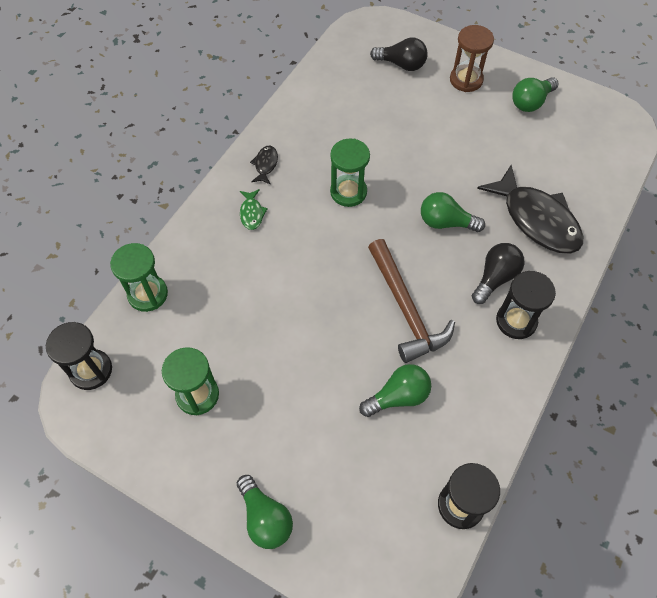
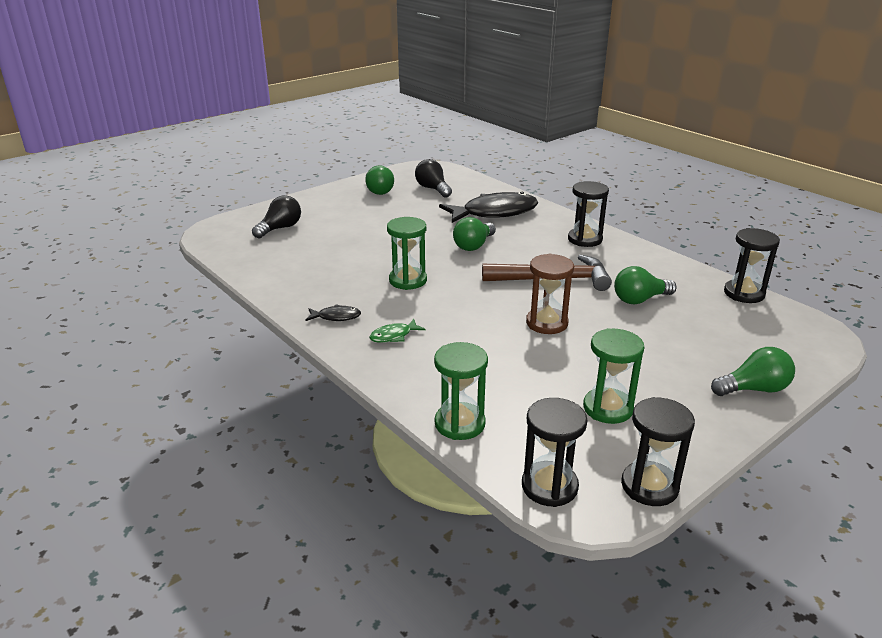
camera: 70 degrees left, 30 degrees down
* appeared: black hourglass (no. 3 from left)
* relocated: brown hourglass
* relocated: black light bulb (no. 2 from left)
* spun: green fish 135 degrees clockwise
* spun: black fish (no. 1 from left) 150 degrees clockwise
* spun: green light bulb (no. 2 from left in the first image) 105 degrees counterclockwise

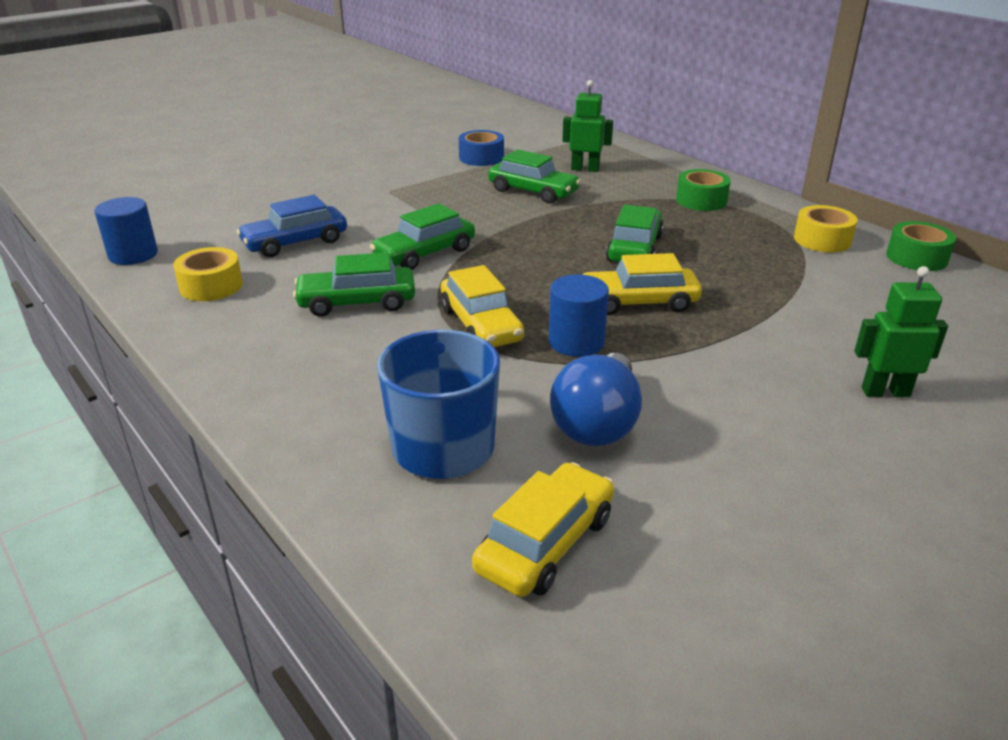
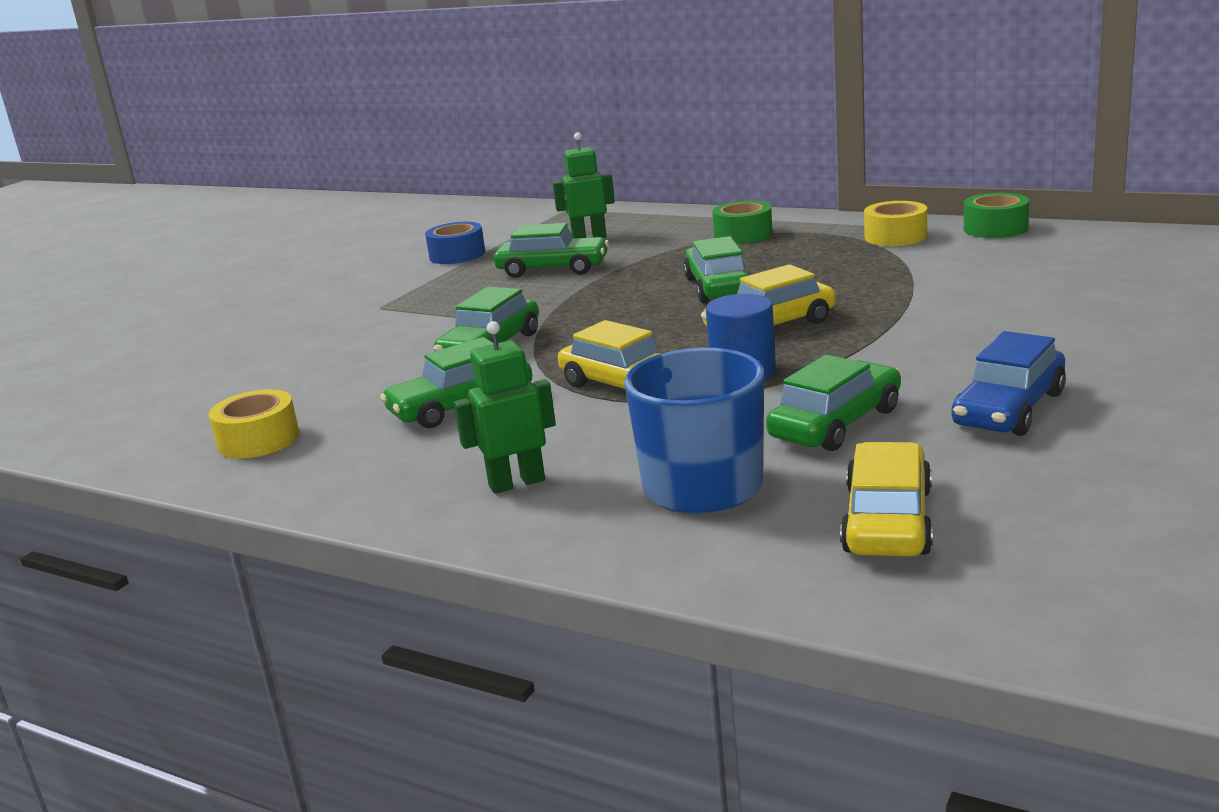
camera: 20 degrees left, 10 degrees down
* missing: blue cylinder (no. 1 from left)
* relocated: blue car
* relocated: green robot (no. 2 from left in the first image) to green robot (no. 1 from left)
* exchanged: blue light bulb to green car (no. 5 from left)

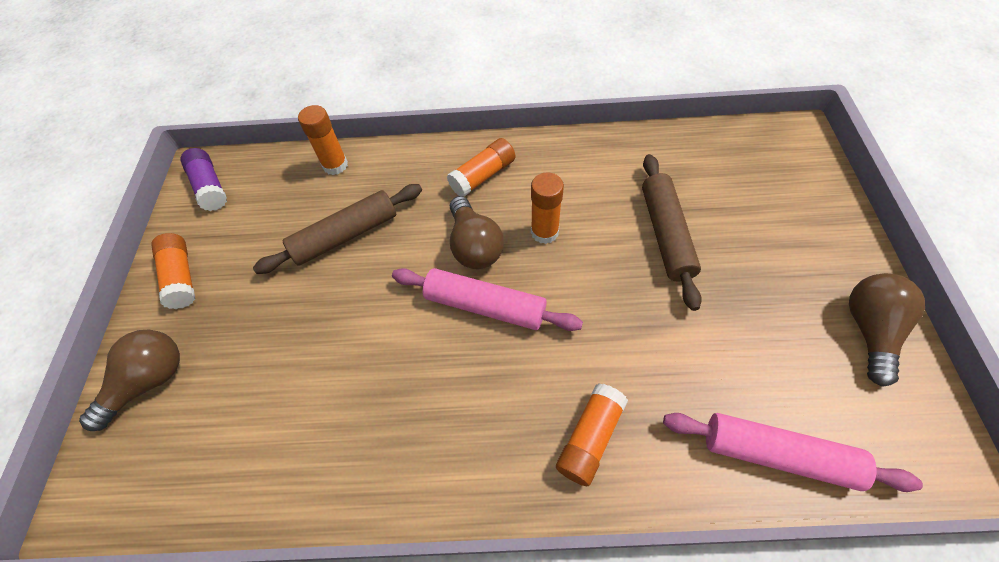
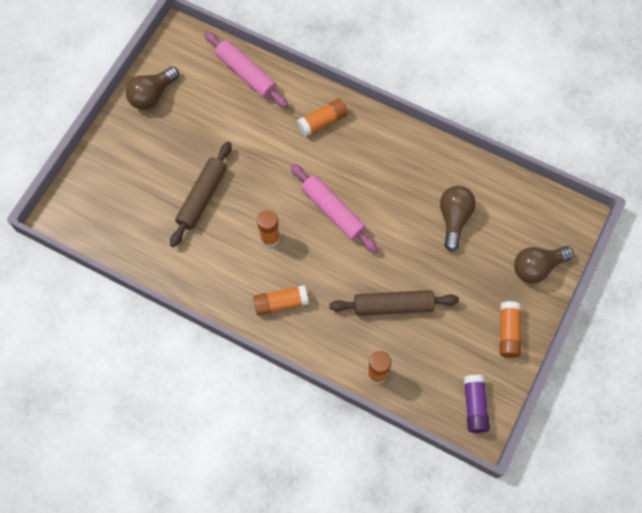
camera: 155 degrees left, 10 degrees up
* relocated: brown light bulb (no. 2 from left)

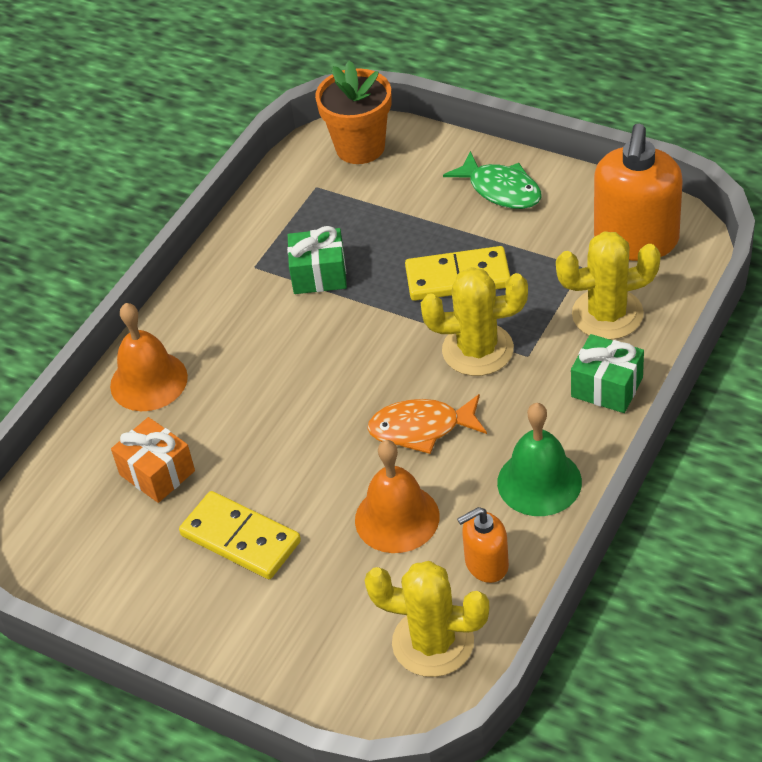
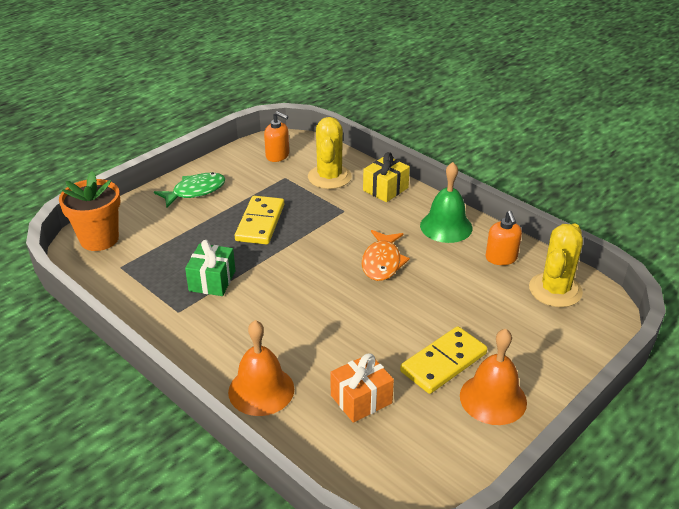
camera: 80 degrees left, 10 degrees down
* missing: yellow cactus (no. 2 from left)
* relocated: orange bell (no. 2 from left)
* colour: green gift (no. 2 from left) to yellow gift
* size: orange soap dispenser (no. 2 from left in the first image) x0.53

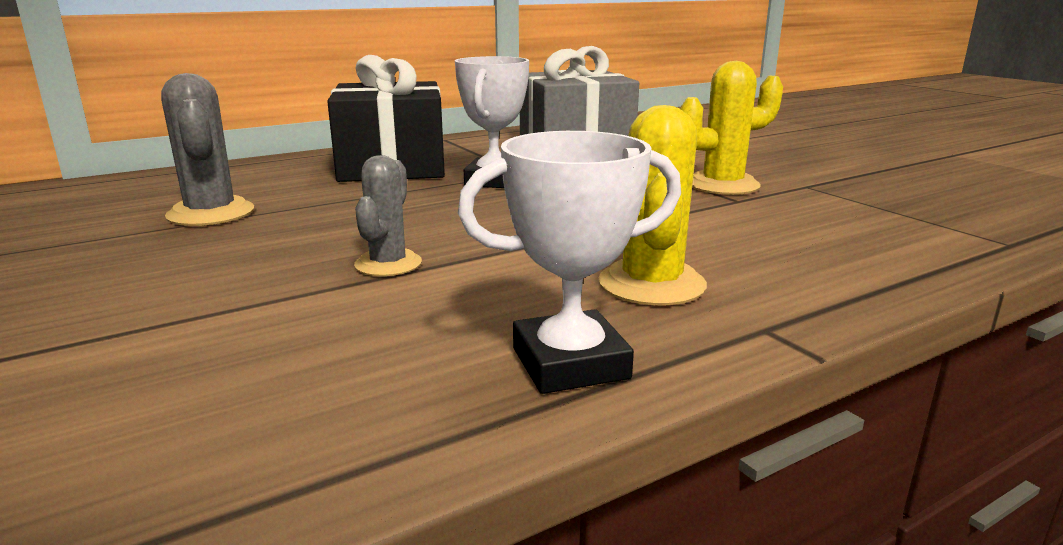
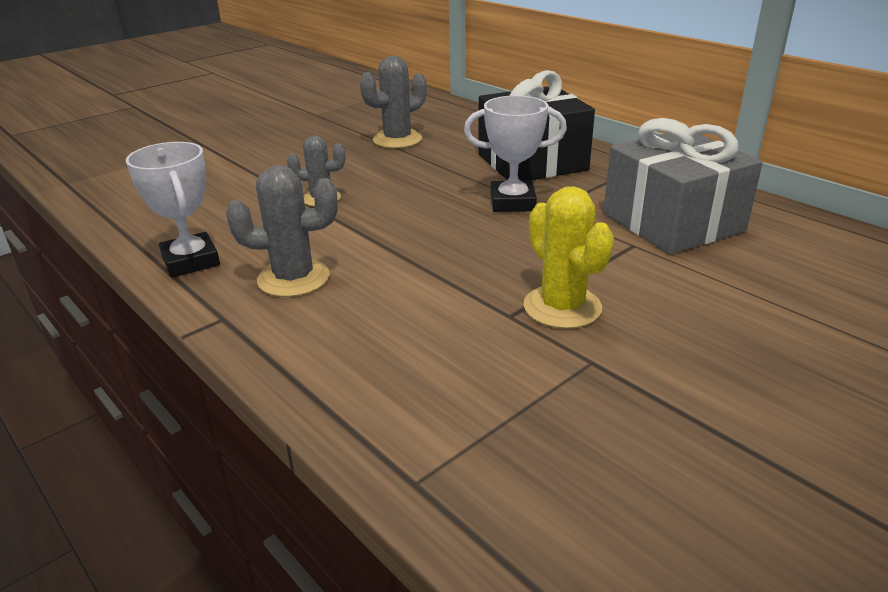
camera: 80 degrees right, 10 degrees up
* colour: yellow cactus (no. 1 from left) to grey cactus (no. 1 from left)

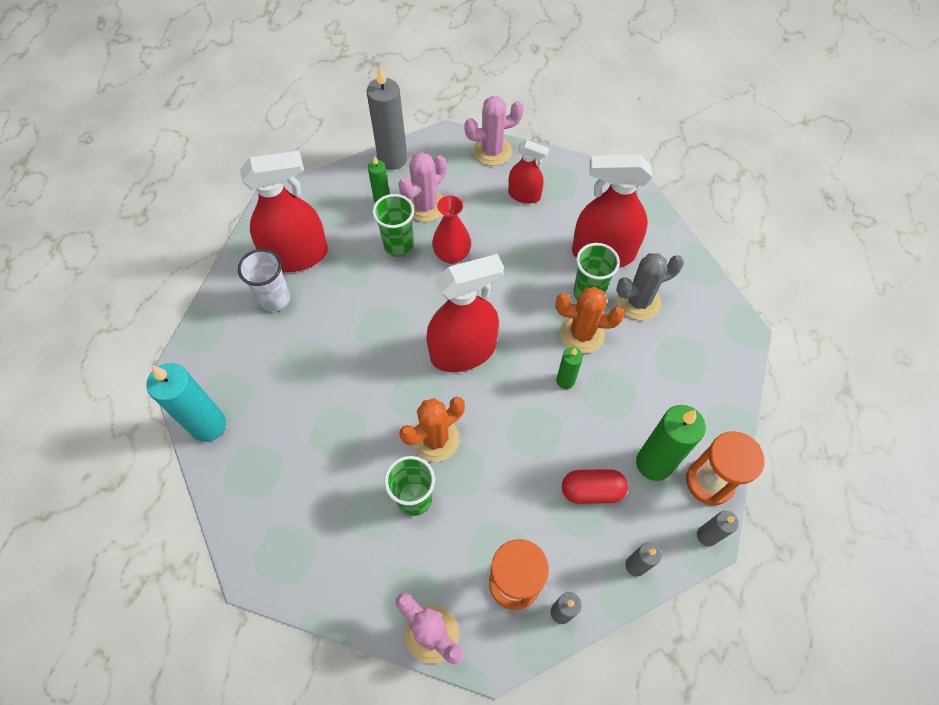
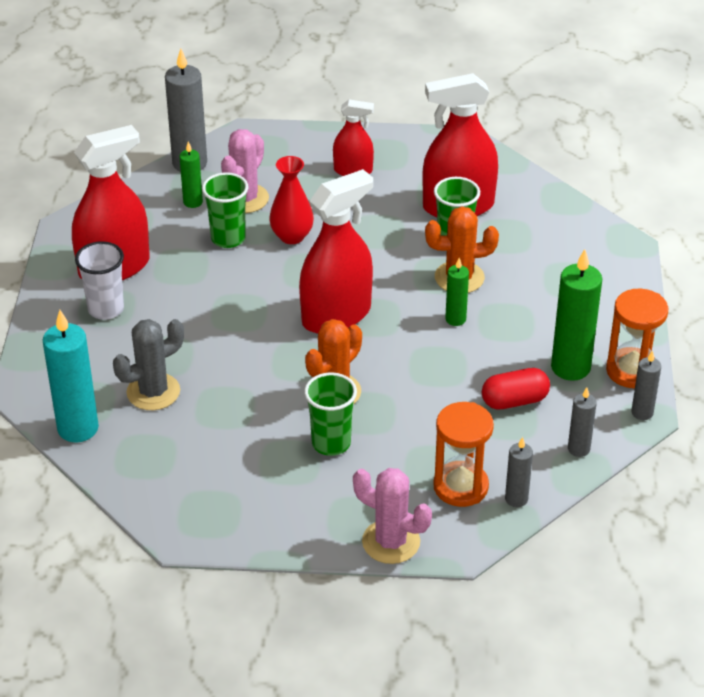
camera: 15 degrees left, 20 degrees down
* missing: pink cactus (no. 3 from left)
* relocated: grey cactus

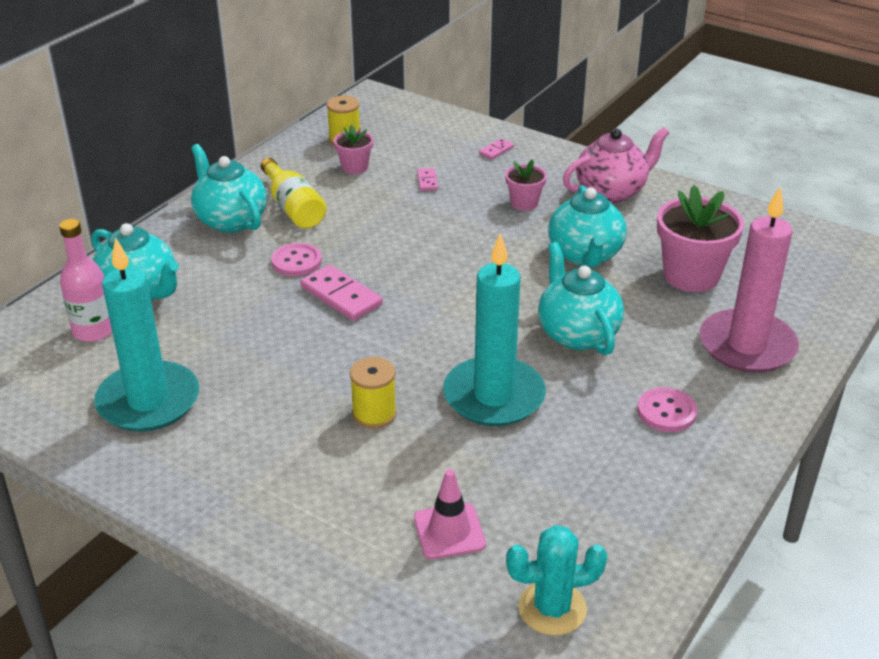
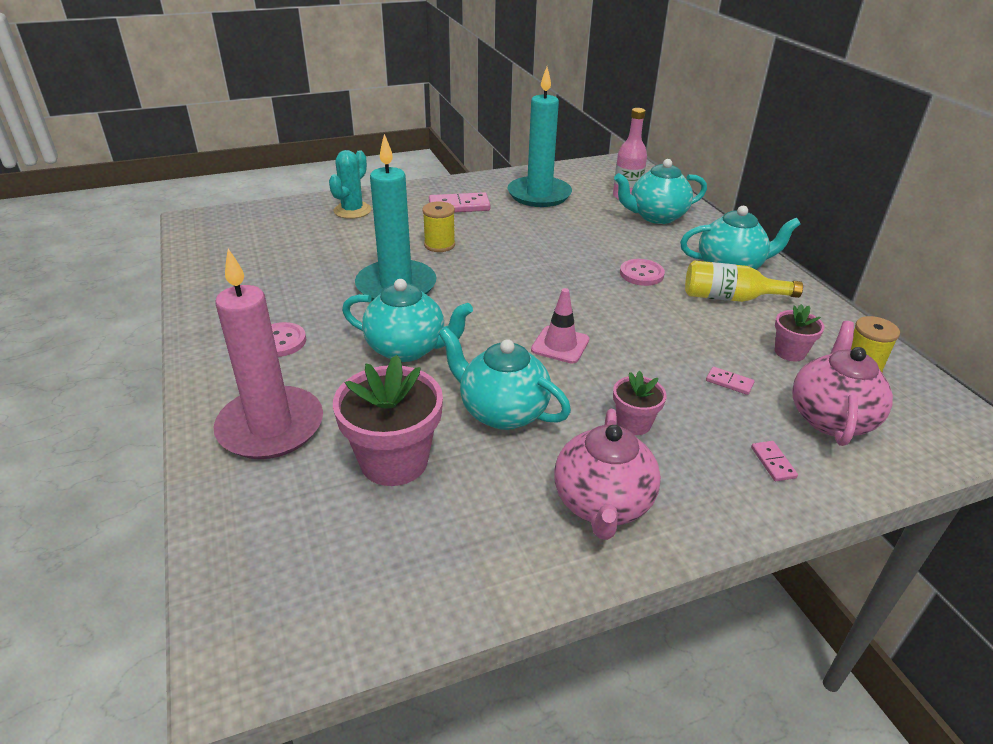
camera: 125 degrees right, 0 degrees up
* appeared: pink teapot (no. 2 from left)
* relocated: pink domino (no. 1 from left)
* relocated: pink traffic cone
* relocated: turquoise cactus

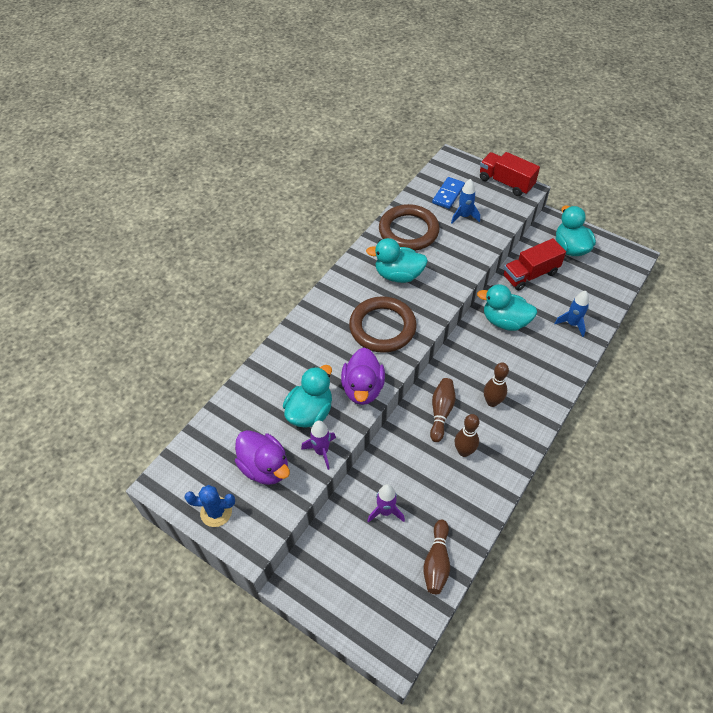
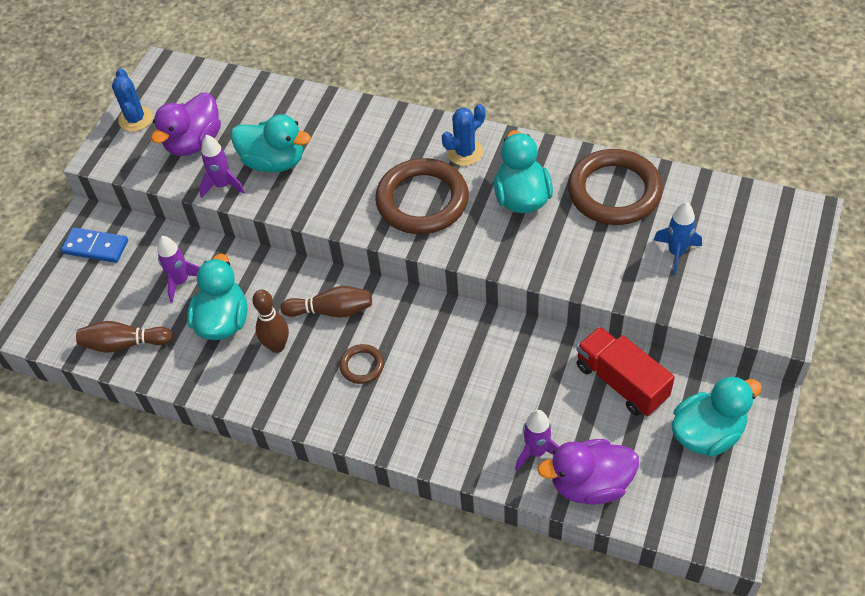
camera: 80 degrees right, 0 degrees up
* missing: red truck (no. 1 from left)
* appeared: blue cactus (no. 2 from left)
* relocated: purple duck (no. 2 from left)
* relocated: blue domino
* relocated: turquoise duck (no. 3 from left in the first image) to turquoise duck (no. 1 from left)
* exchanged: brown bowling pin (no. 4 from left) to brown ring (no. 1 from left)
* colour: blue rocket (no. 2 from left) to purple rocket (no. 3 from left)

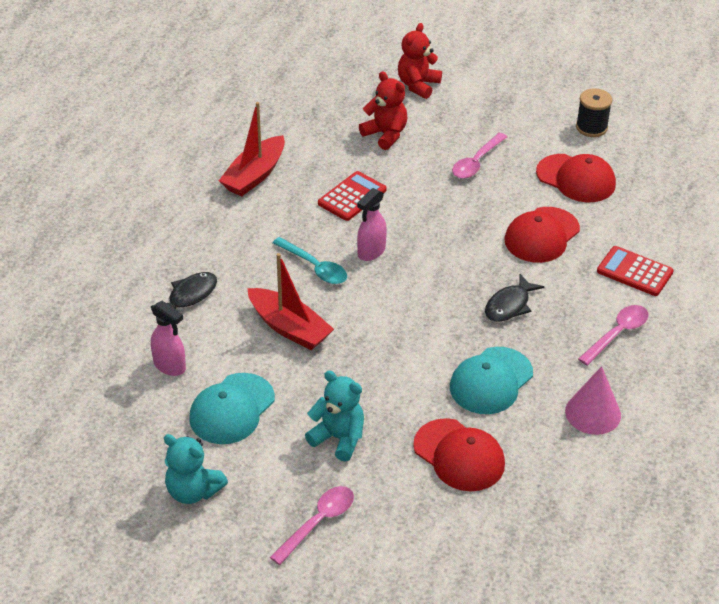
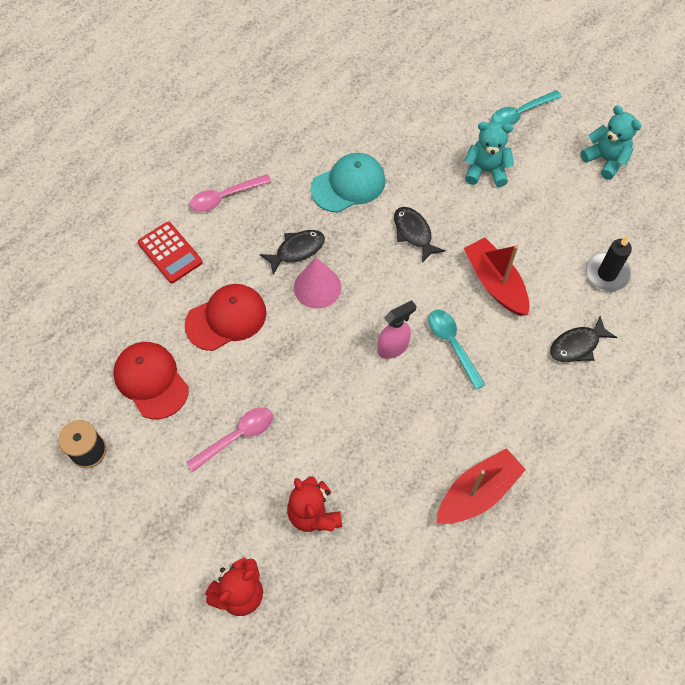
camera: 160 degrees left, 20 degrees up
* missing: turquoise cap (no. 1 from left)
* missing: red calculator (no. 1 from left)
* missing: red cap (no. 1 from left)
* appeared: black fish (no. 2 from left)
* relocated: pink cone
* exchanged: pink spray bottle (no. 1 from left) to black candle
* colour: pink spoon (no. 1 from left) to turquoise spoon (no. 2 from left)
* spun: turquoise teddy bear (no. 2 from left in the first image) 135 degrees clockwise

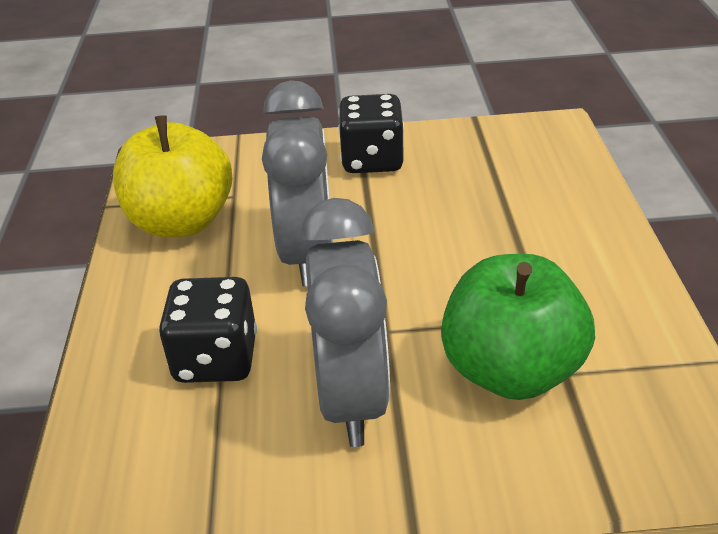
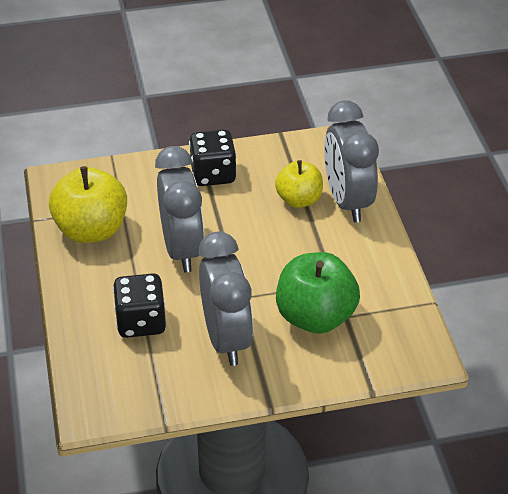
camera: 10 degrees left, 5 degrees up
* appeared: yellow apple (no. 2 from left)
* appeared: grey clock (no. 3 from left)

